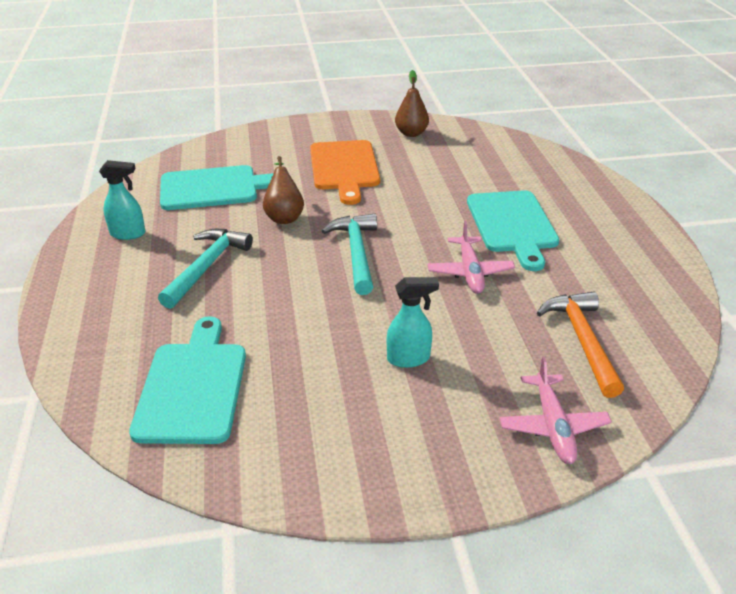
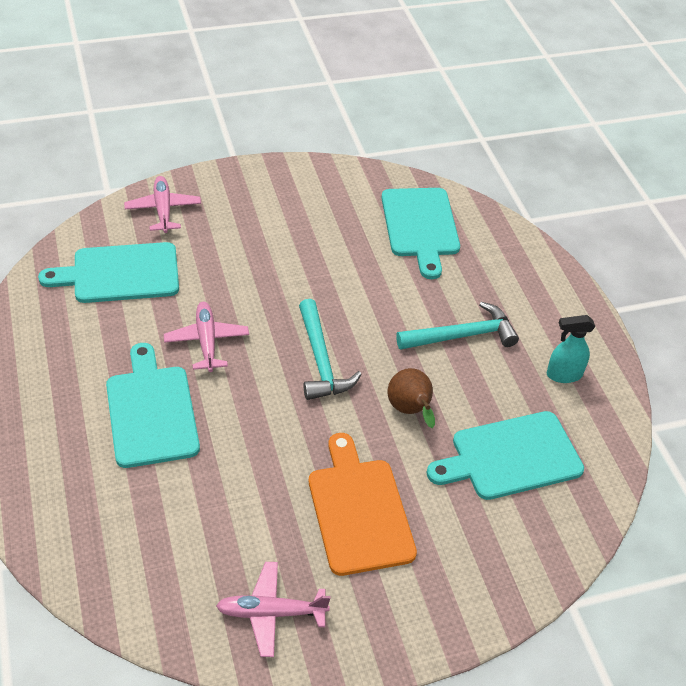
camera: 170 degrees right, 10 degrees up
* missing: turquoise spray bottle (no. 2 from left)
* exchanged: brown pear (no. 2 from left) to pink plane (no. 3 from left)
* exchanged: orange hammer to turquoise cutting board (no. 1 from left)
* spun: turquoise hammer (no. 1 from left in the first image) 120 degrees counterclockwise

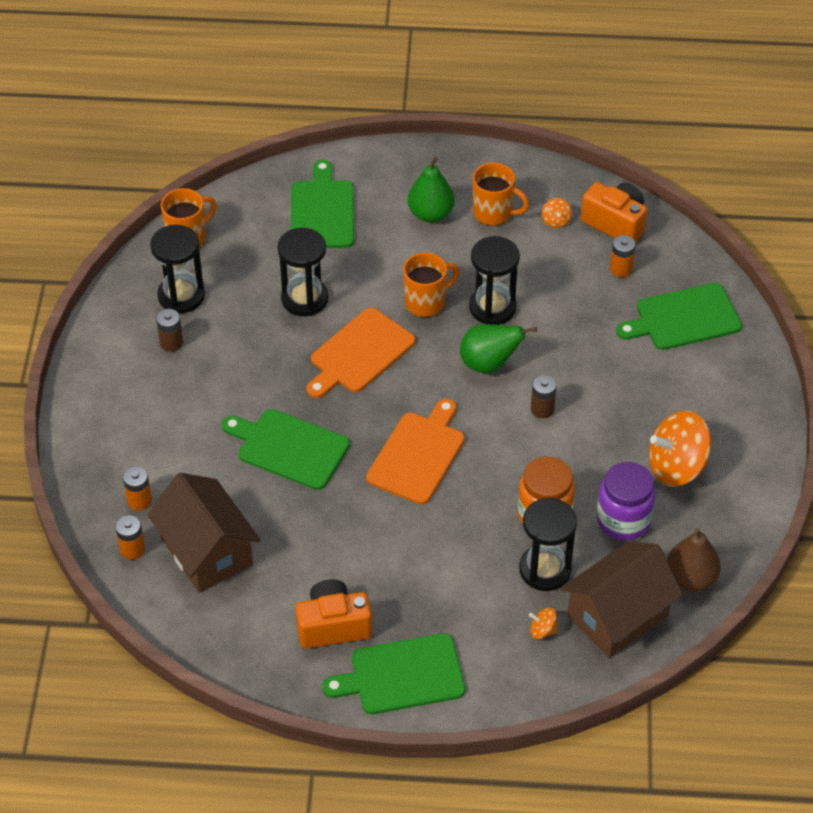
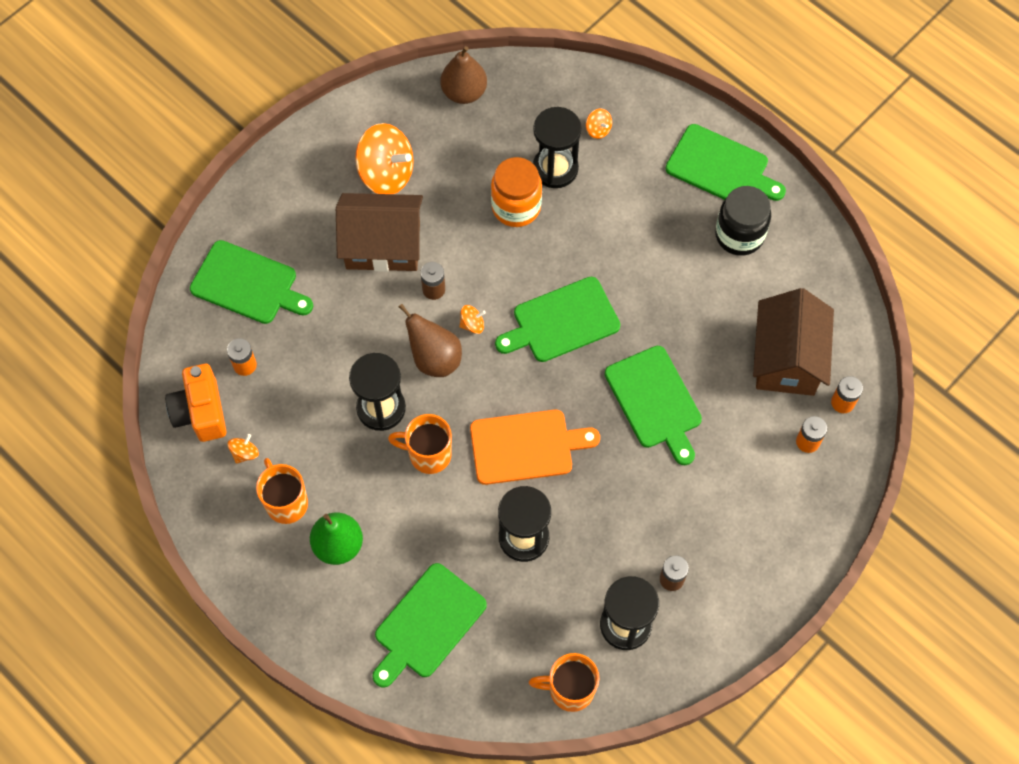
camera: 140 degrees left, 15 degrees up
* missing: purple jar
* appeared: orange spinning top (no. 3 from left)
* relocated: brown house (no. 2 from left in the first image) to brown house (no. 1 from left)
* exchanged: orange camera (no. 1 from left) to black jar
* colour: orange cutting board (no. 2 from left) to green cutting board (no. 3 from left)
* colour: green pear (no. 2 from left) to brown pear (no. 1 from left)

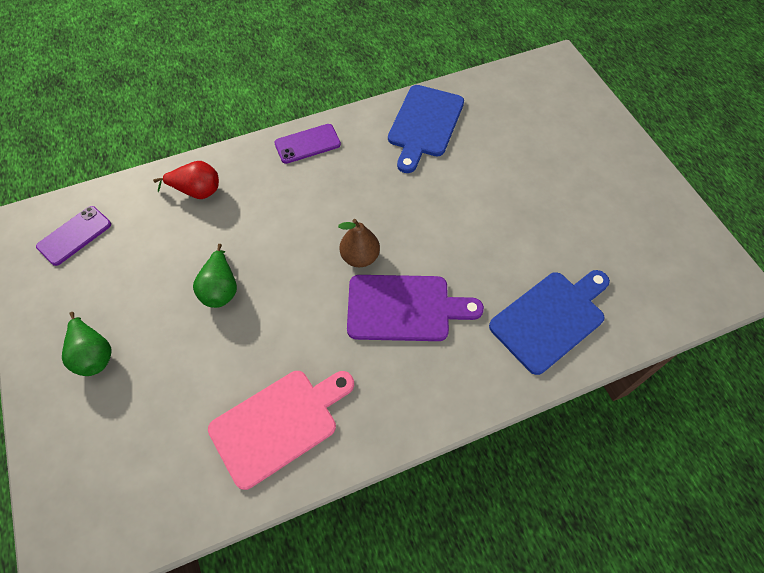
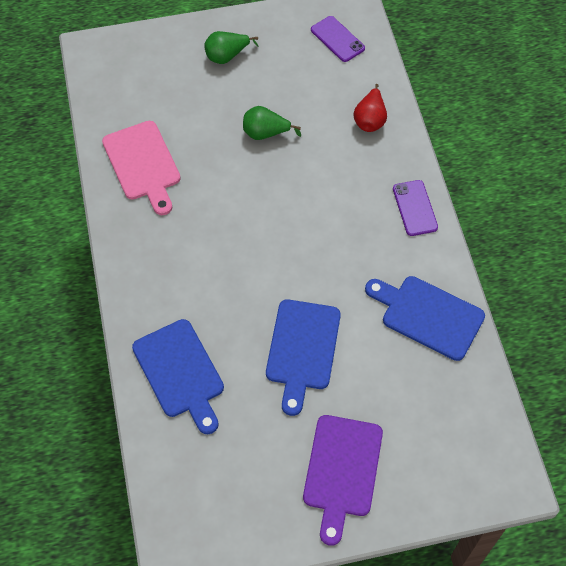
camera: 100 degrees right, 0 degrees up
* missing: brown pear
* appeared: blue cutting board (no. 2 from left)
* relocated: purple cutting board

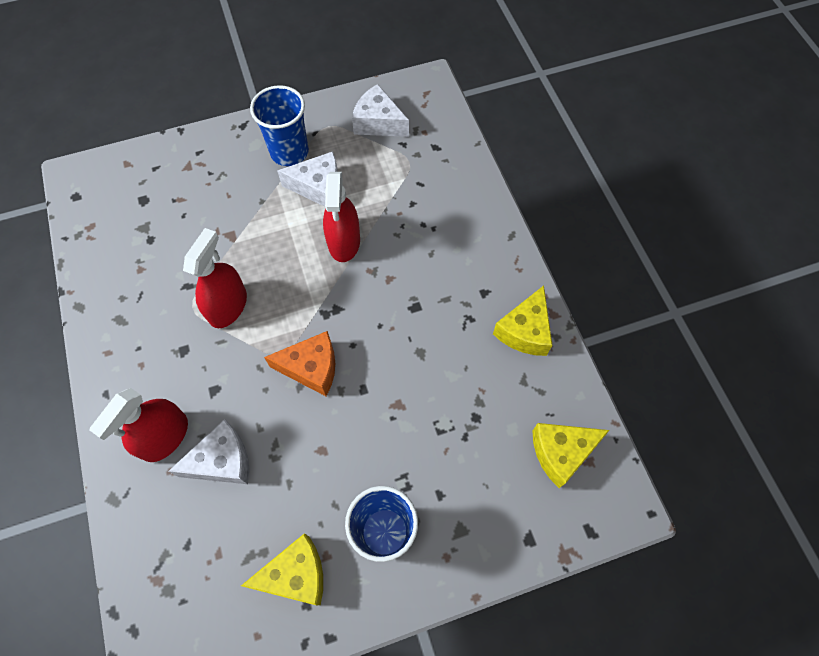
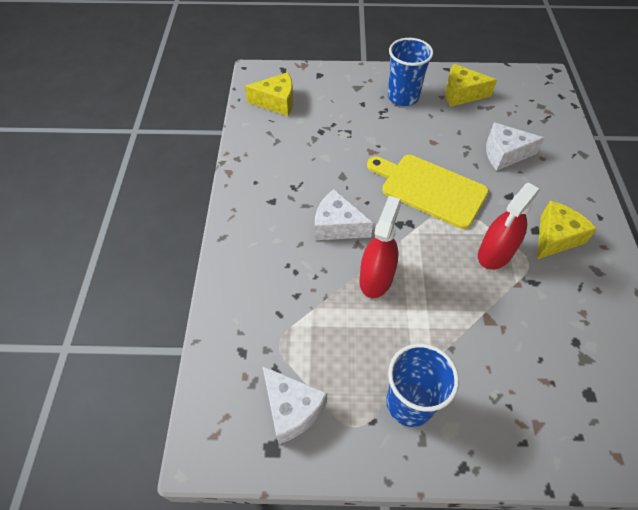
camera: 160 degrees left, 10 degrees down
* missing: red spray bottle (no. 1 from left)
* relocated: white cheese (no. 2 from left)
* relocated: yellow cheese (no. 2 from left in the first image) to yellow cheese (no. 3 from left)
* exchanged: orange cheese to yellow cutting board

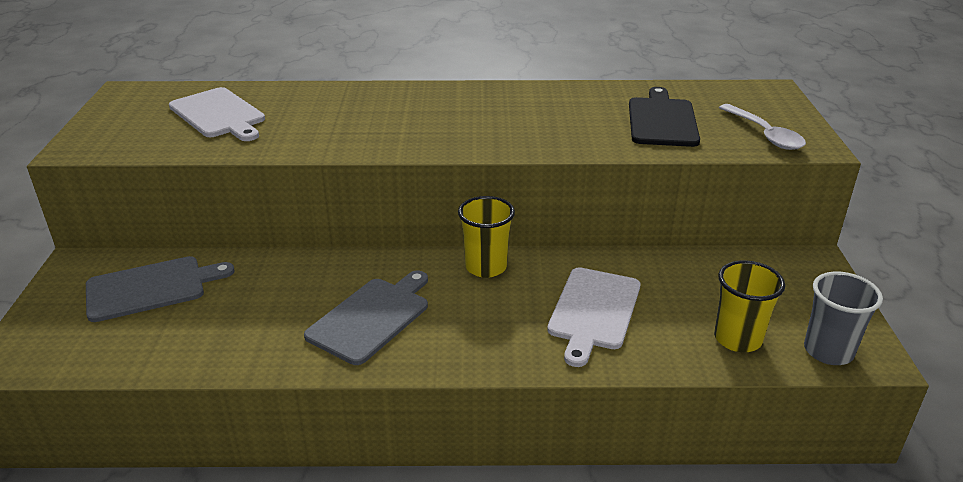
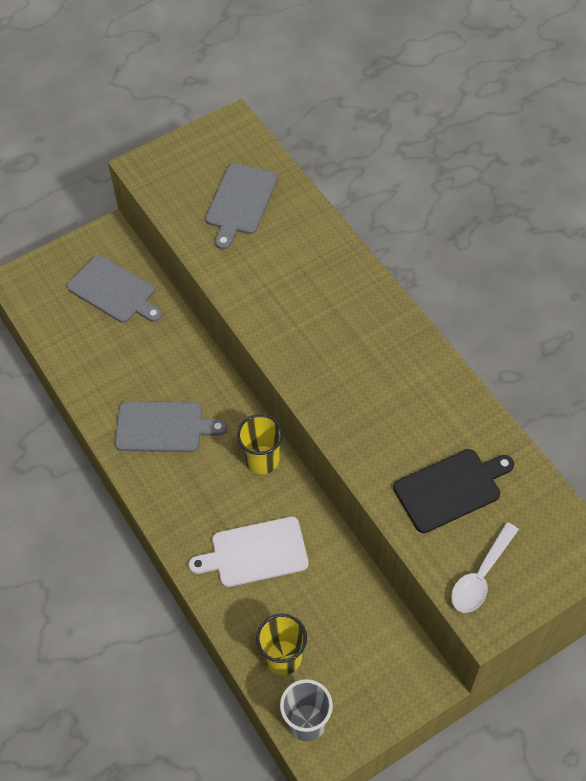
camera: 60 degrees right, 25 degrees up
* colour: white cutting board (no. 1 from left) to grey cutting board (no. 3 from left)

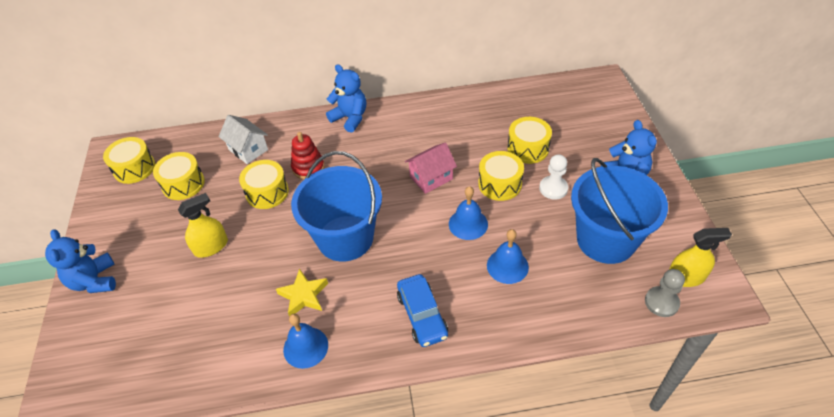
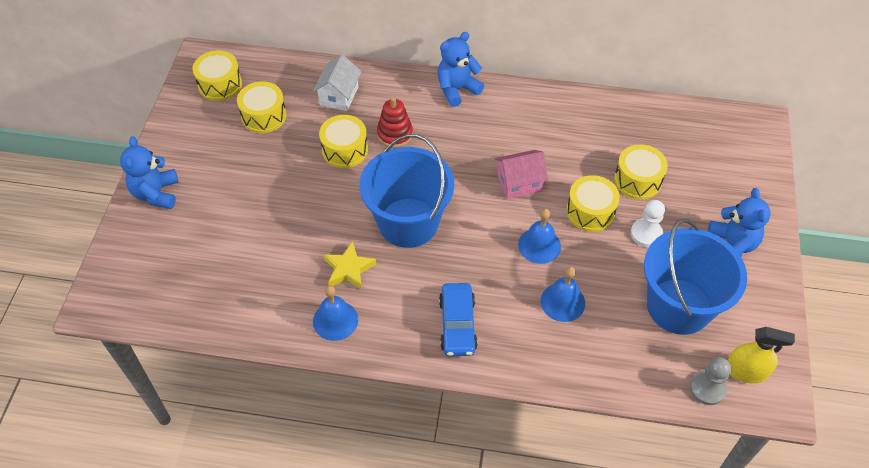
camera: 15 degrees right, 5 degrees up
* missing: yellow spray bottle (no. 1 from left)
* spun: white house 45 degrees clockwise
* spun: blue teddy bear (no. 2 from left) 90 degrees counterclockwise

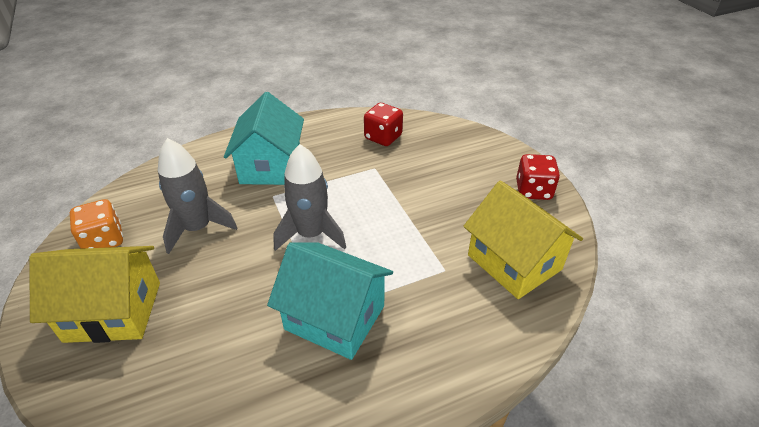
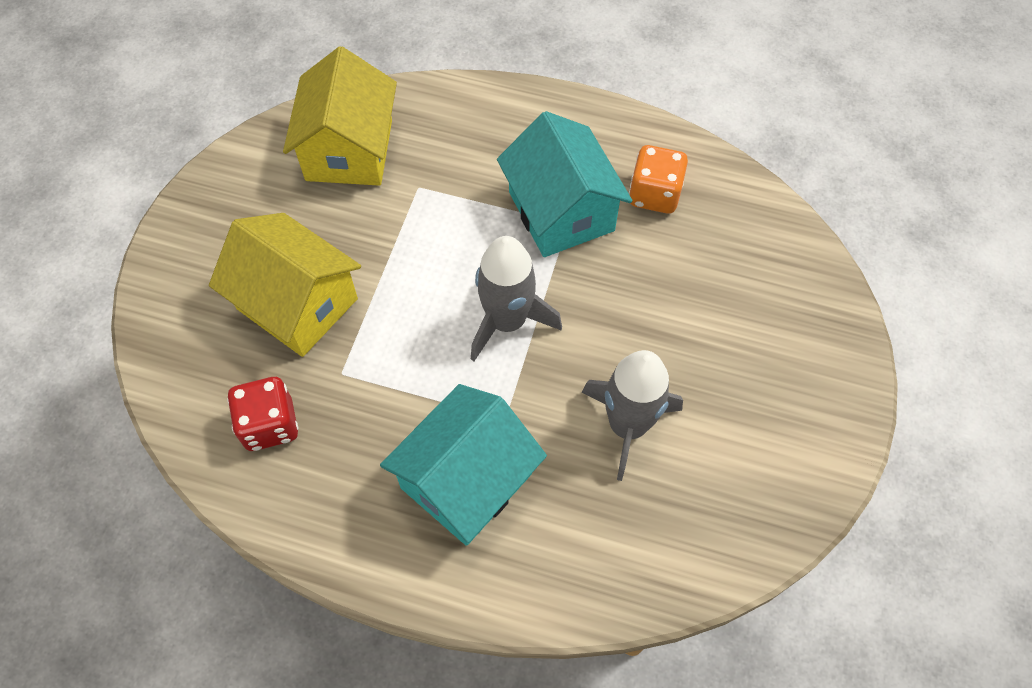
camera: 140 degrees left, 20 degrees up
* missing: red dice (no. 2 from left)
* relocated: yellow house (no. 1 from left)
* relocated: orange dice

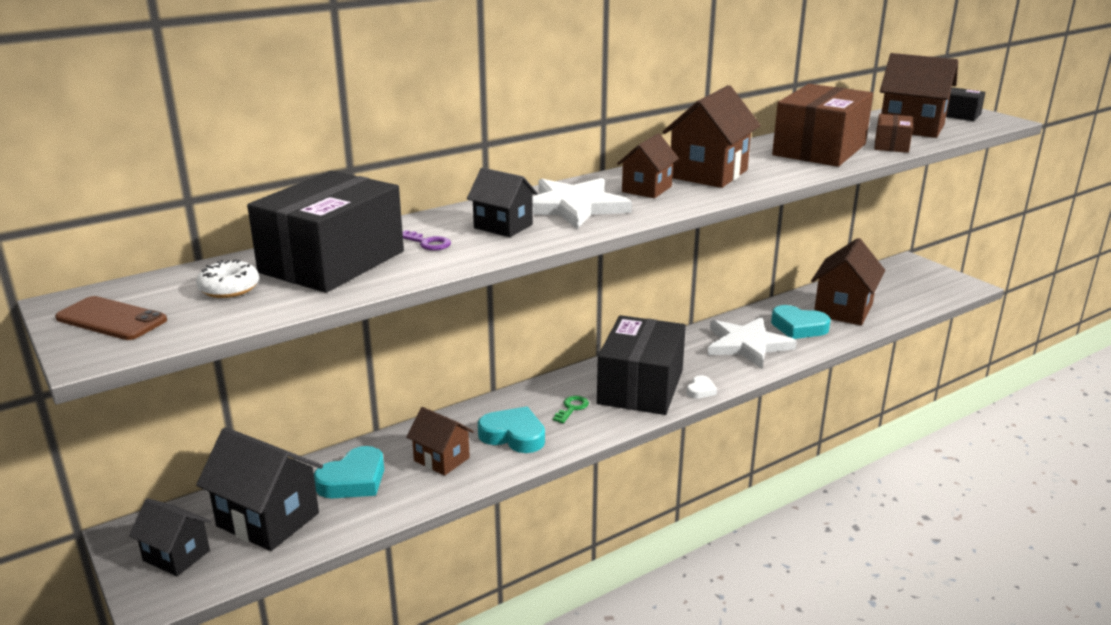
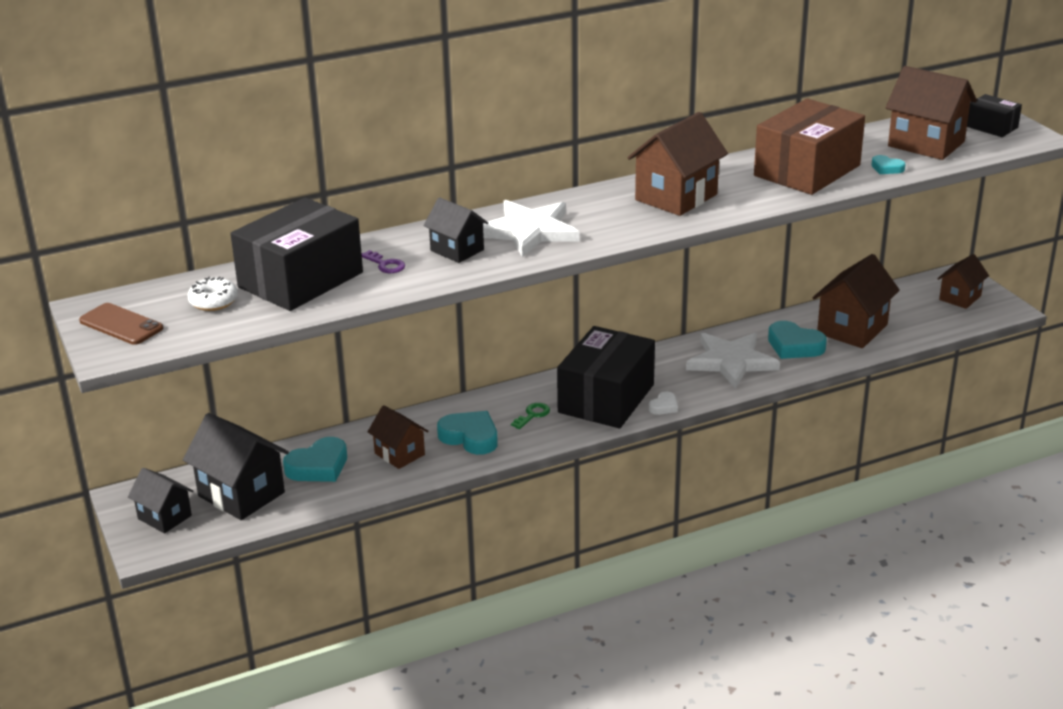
camera: 10 degrees right, 5 degrees up
* relocated: brown house (no. 2 from left in the first image) to brown house (no. 5 from left)
* exchanged: brown box (no. 2 from left) to turquoise heart (no. 4 from left)

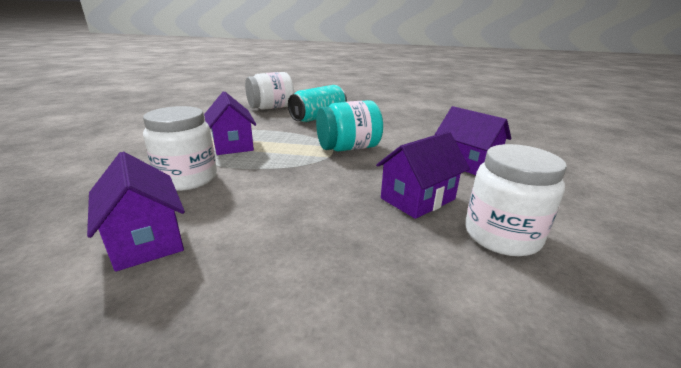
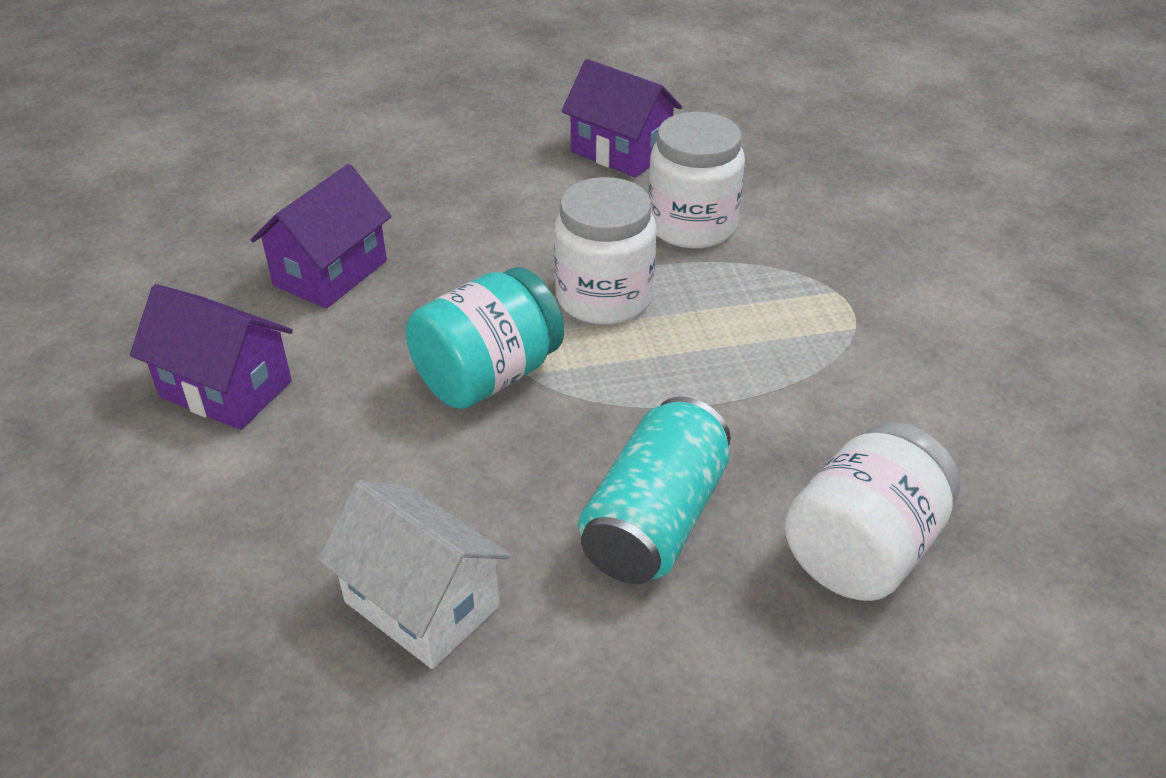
camera: 160 degrees right, 15 degrees up
* missing: purple house (no. 2 from left)
* appeared: white house
* relocated: white jar (no. 3 from left in the first image) to white jar (no. 1 from left)

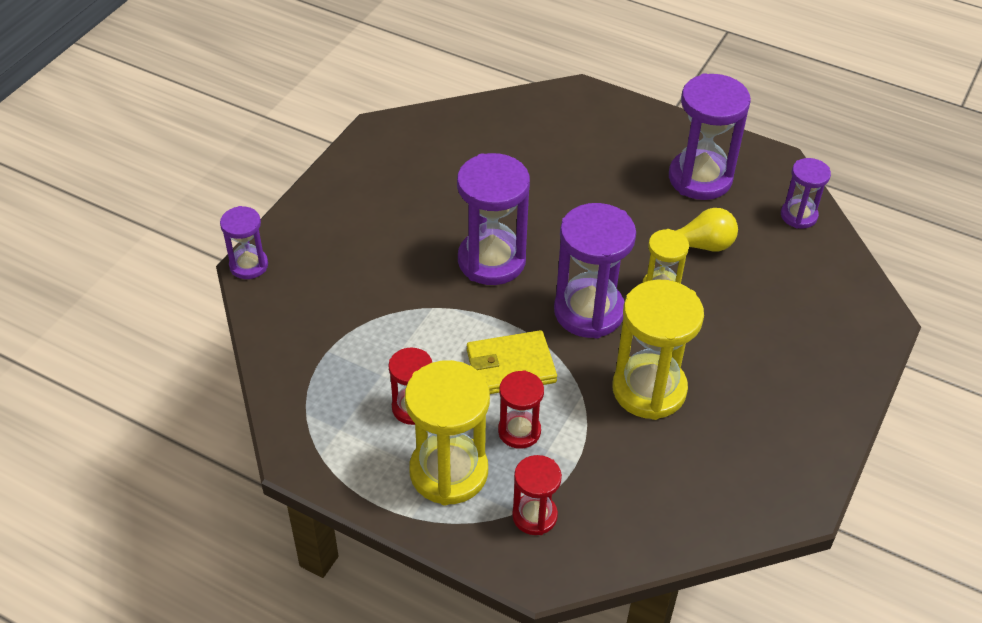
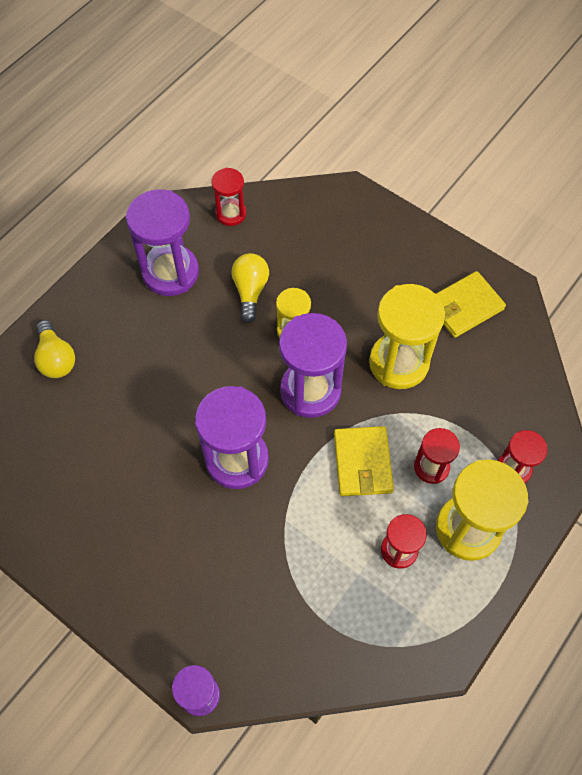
camera: 80 degrees left, 15 degrees up
* appeared: yellow light bulb (no. 1 from left)
* appeared: yellow wallet (no. 2 from left)
* colour: purple hourglass (no. 5 from left) to red hourglass (no. 1 from left)

